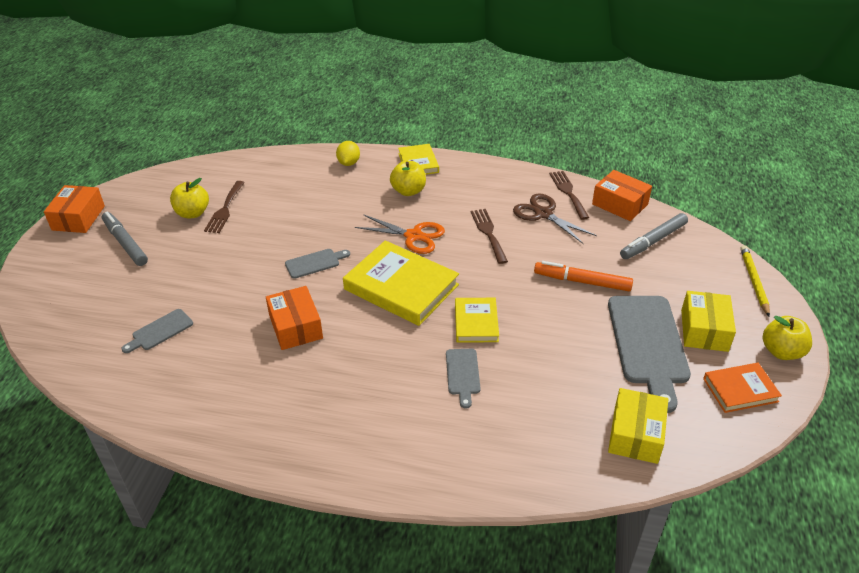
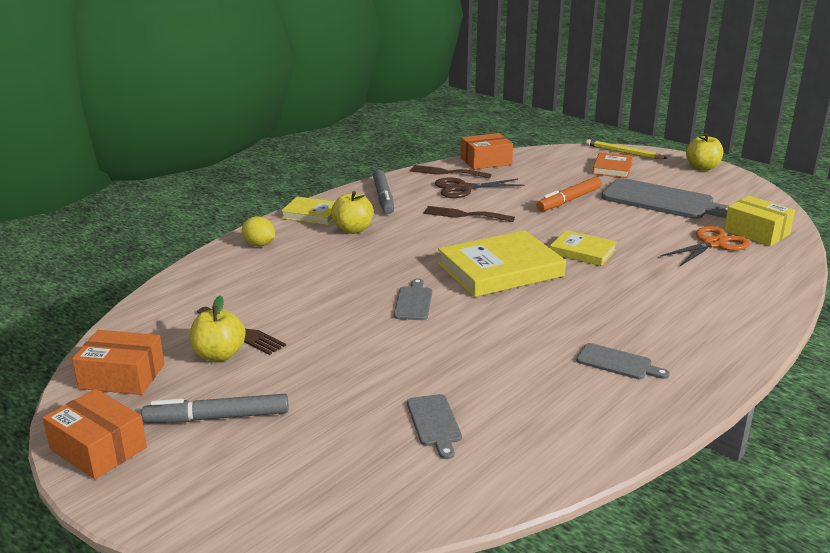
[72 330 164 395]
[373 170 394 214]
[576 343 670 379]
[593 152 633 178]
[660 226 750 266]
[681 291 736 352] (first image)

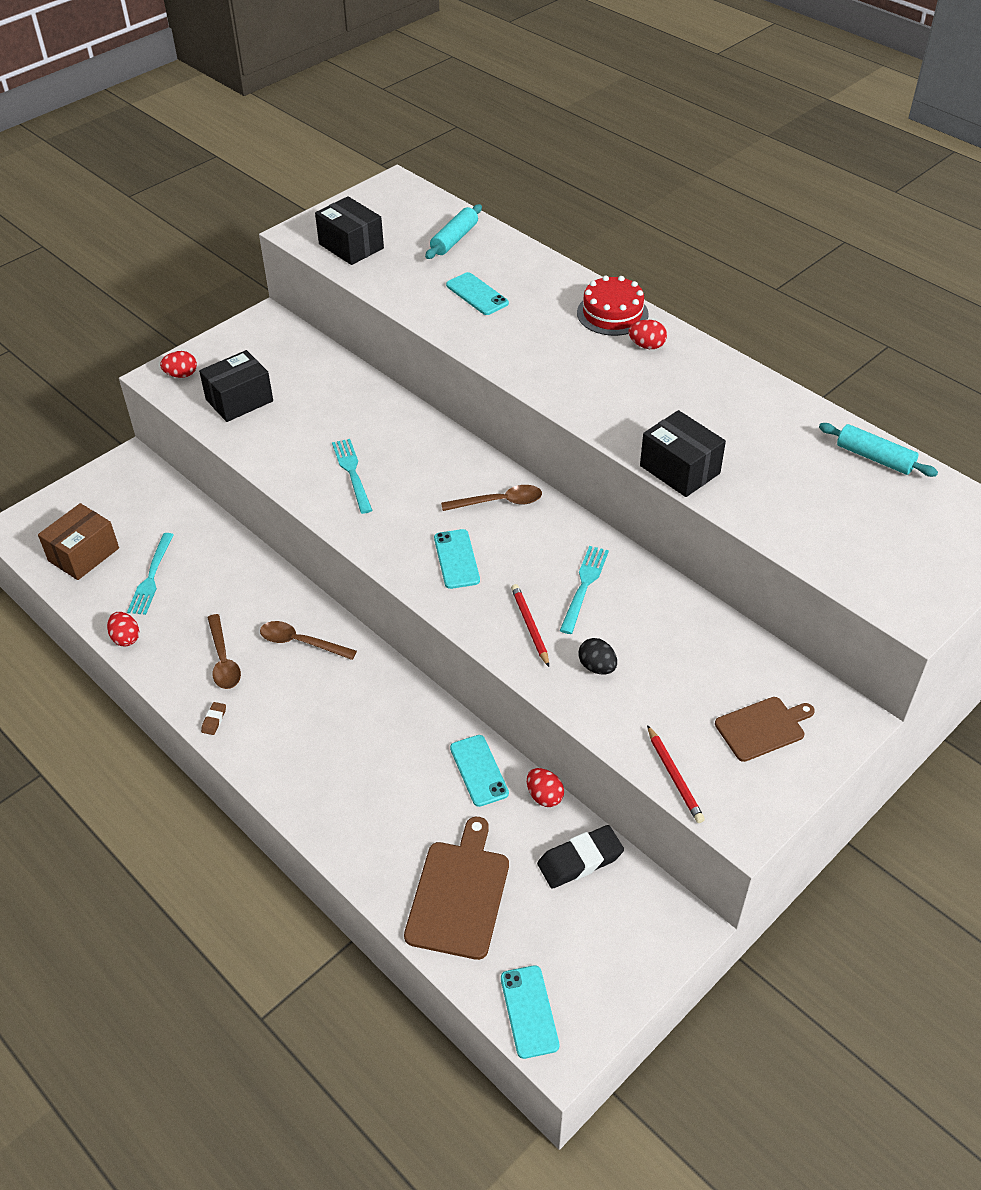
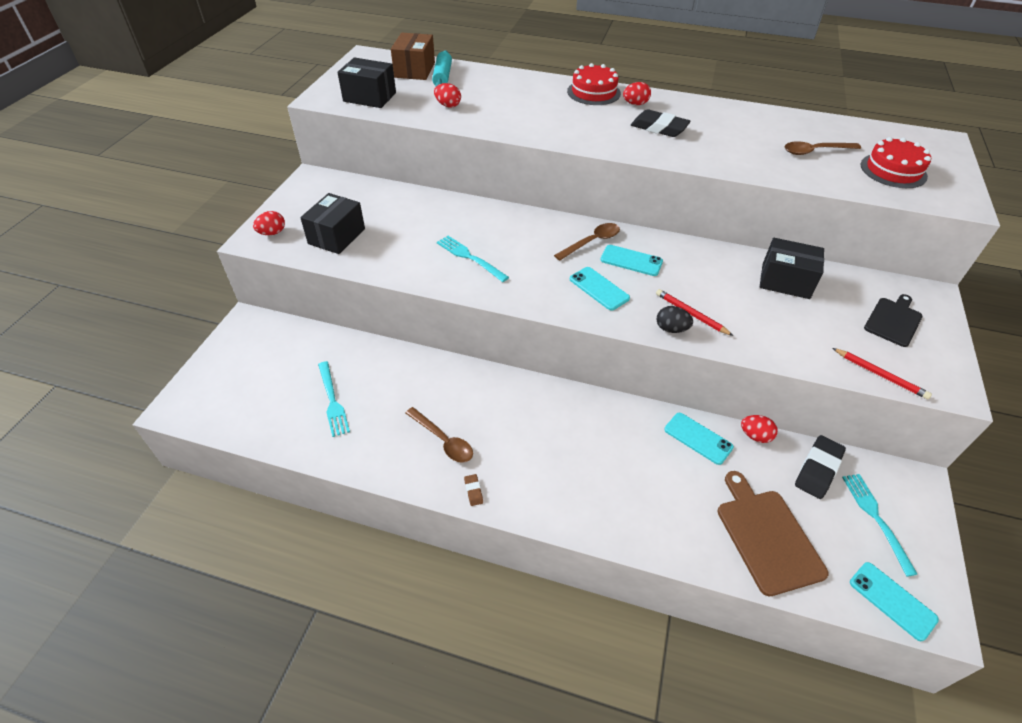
[391 33 435 80]
[434 83 461 108]
[601 245 663 276]
[631 109 691 137]
[657 306 693 333]
[760 238 824 299]
[785 141 861 155]
[842 474 917 577]
[861 137 931 188]
[864 294 923 347]
[819 423 938 477] (first image)

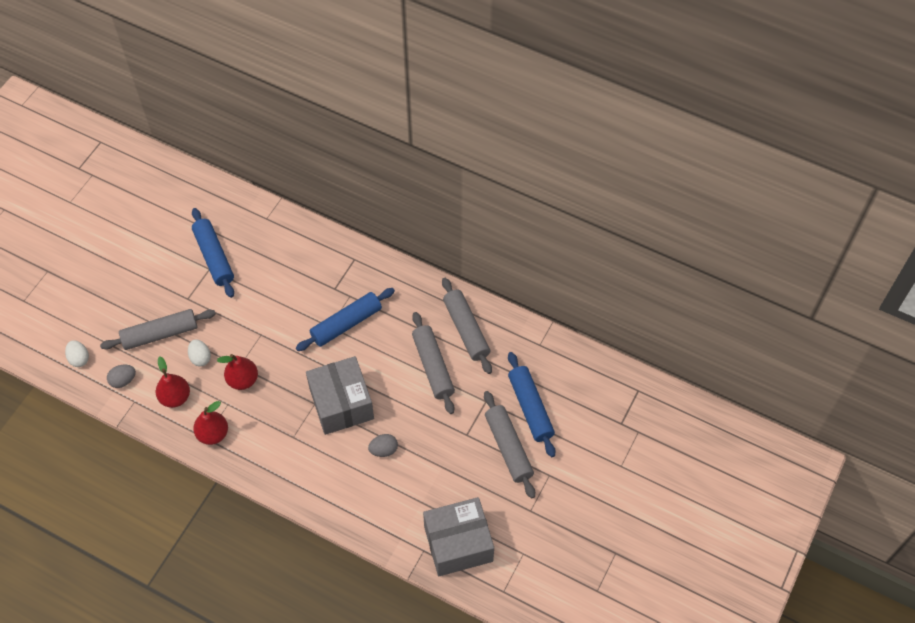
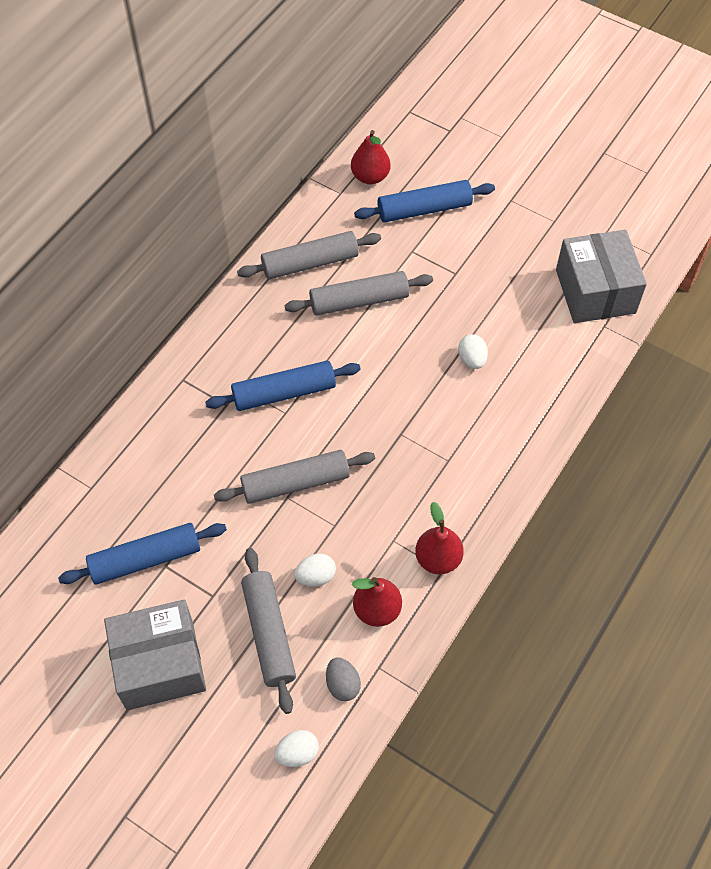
[104 600 206 710]
[205 361 361 411]
[214 450 375 504]
[351 130 391 184]
[458 334 488 369]

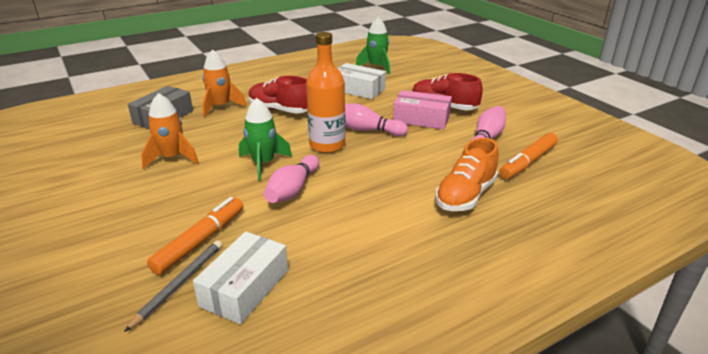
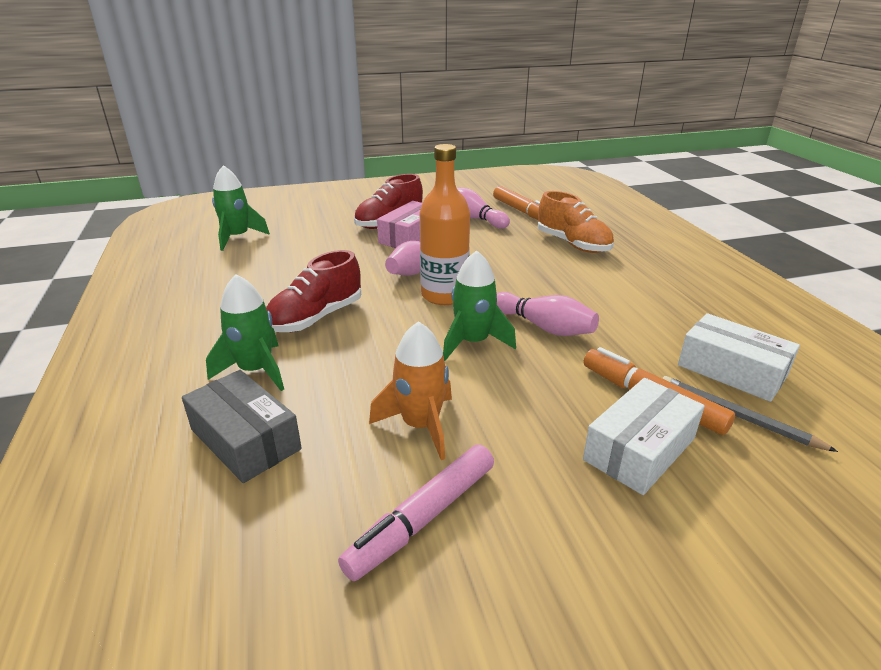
[206 274 284 391]
[338 445 494 581]
[583 378 705 495]

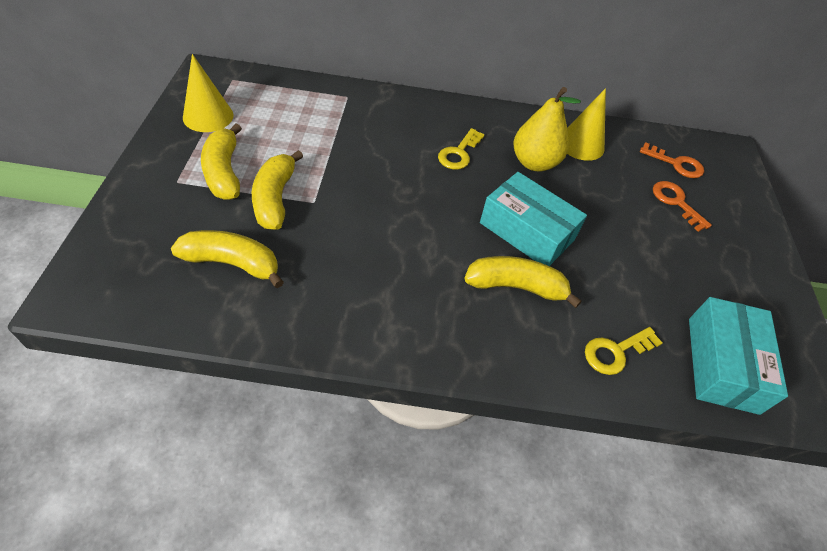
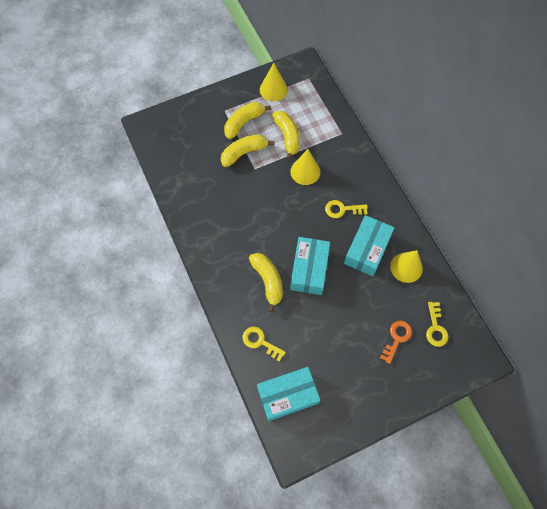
[272 111 300 161]
[290 149 321 185]
[344 215 395 276]
[426 302 449 347]

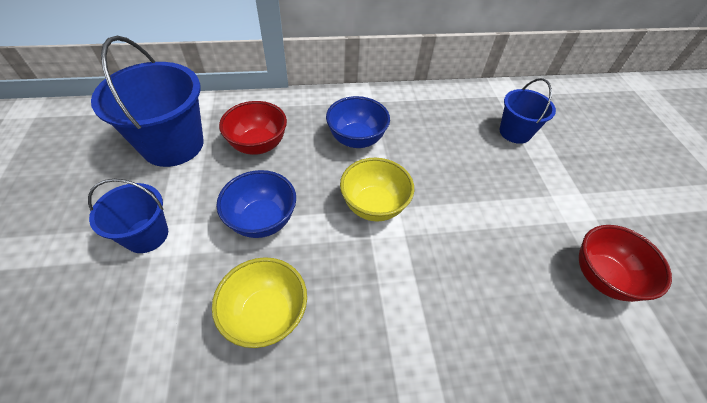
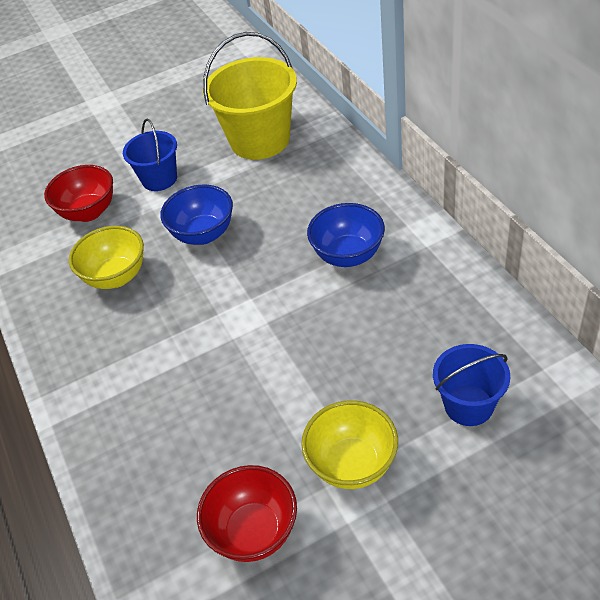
[44 165 113 222]
[203 32 297 160]
[301 400 398 489]

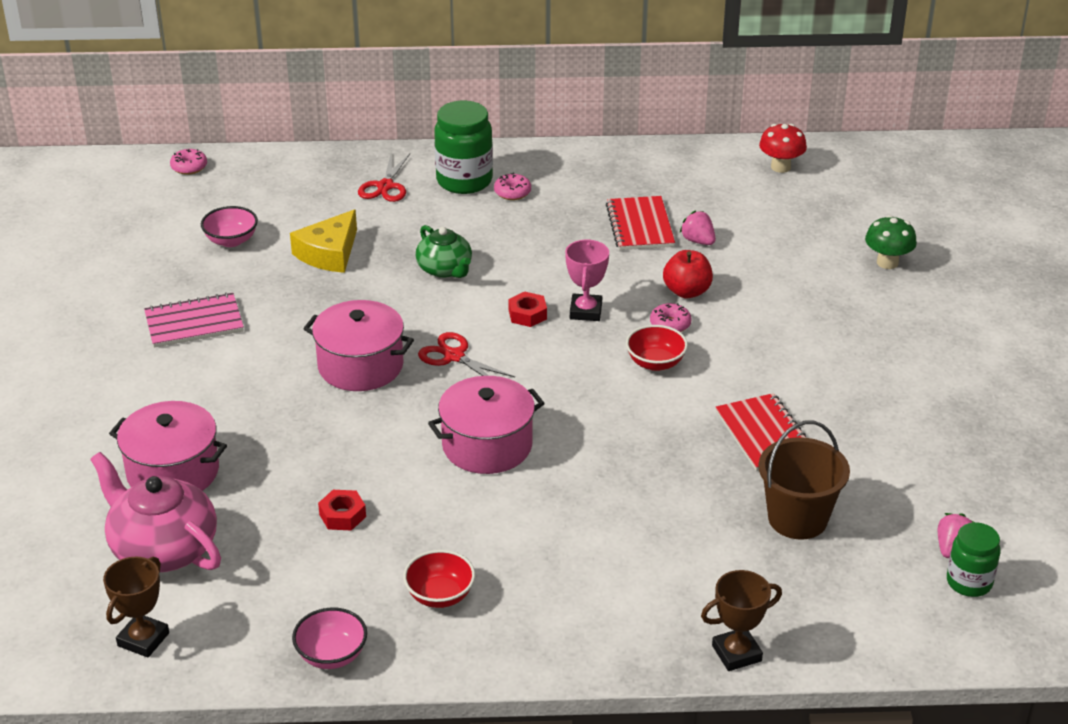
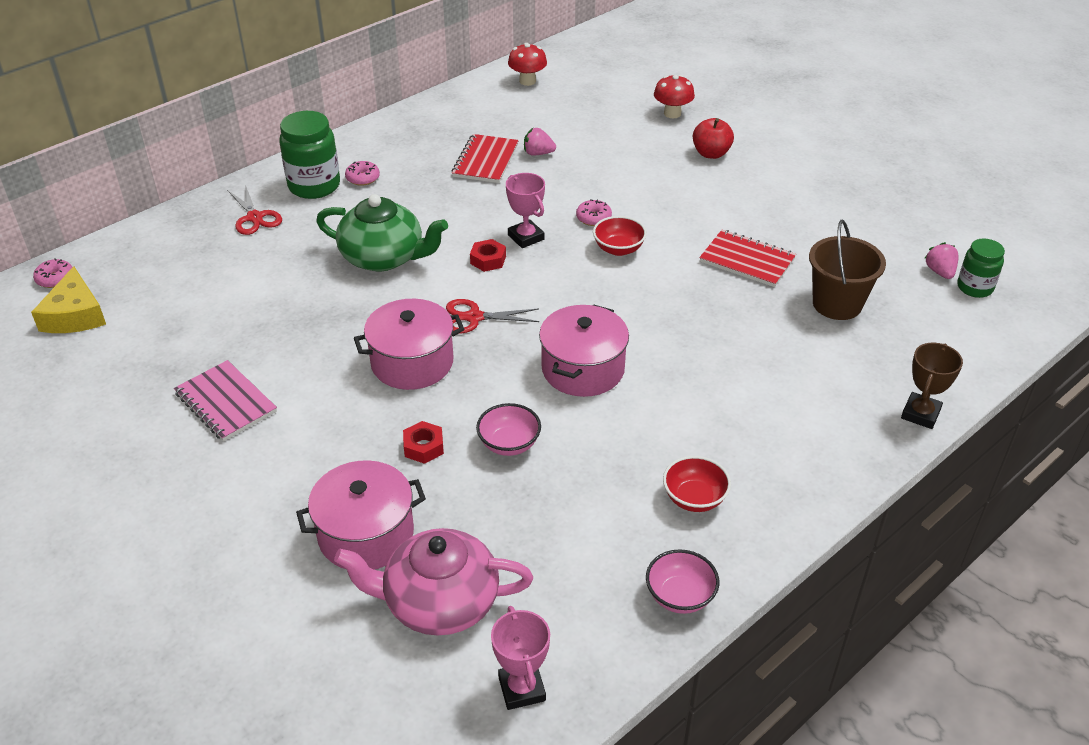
[31 266 106 333]
[174 360 277 441]
[316 194 448 271]
[403 421 444 464]
[452 134 519 183]
[476 403 541 456]
[491 606 550 710]
[654 75 695 118]
[693 118 734 159]

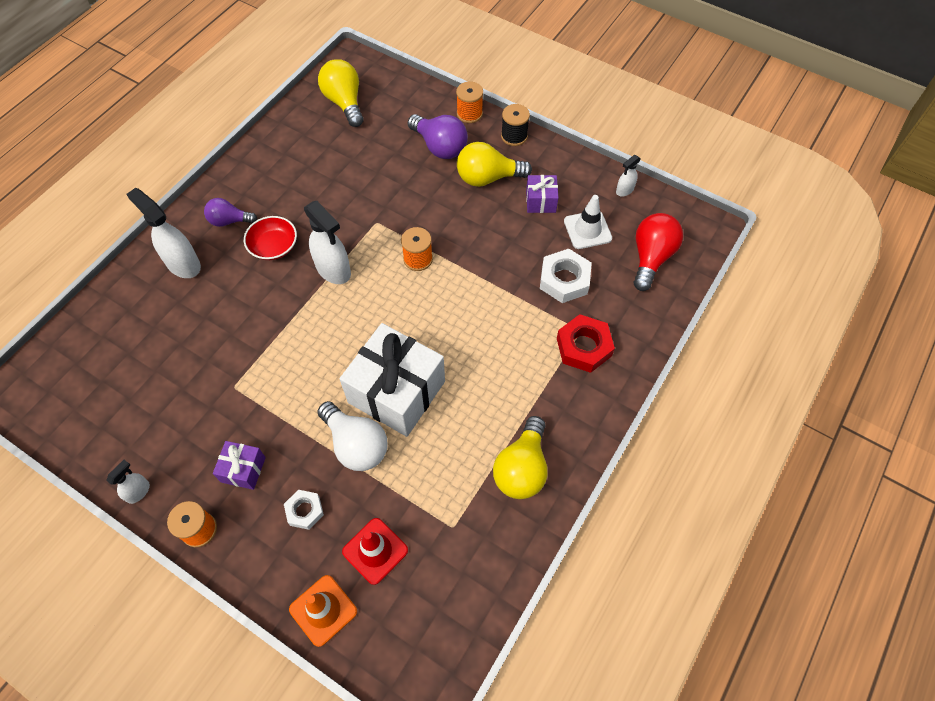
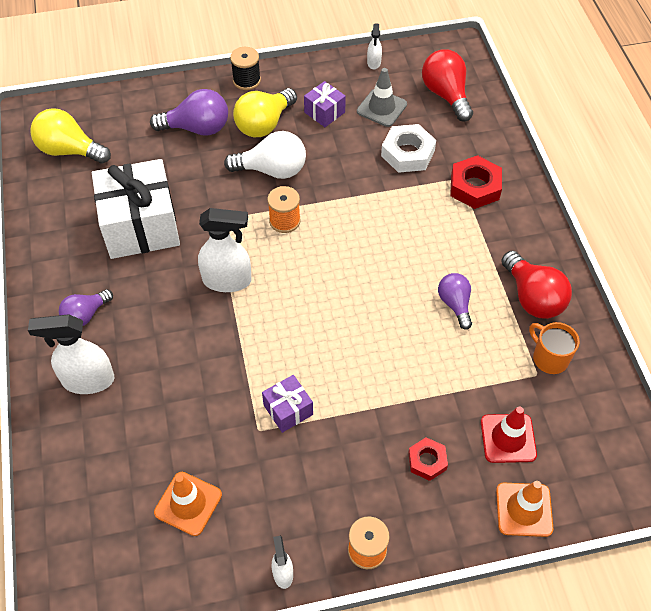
[92 159 180 259]
[154 472 222 536]
[224 131 306 179]
[262 375 313 433]
[357 68 407 127]
[408 437 448 481]
[438 273 472 330]
[501 251 572 319]
[529 322 579 374]
[244 216 297 260] (first image)
[456 81 483 123] (first image)

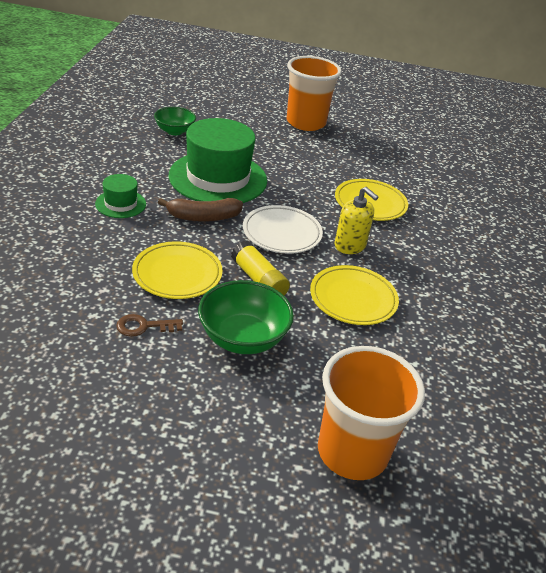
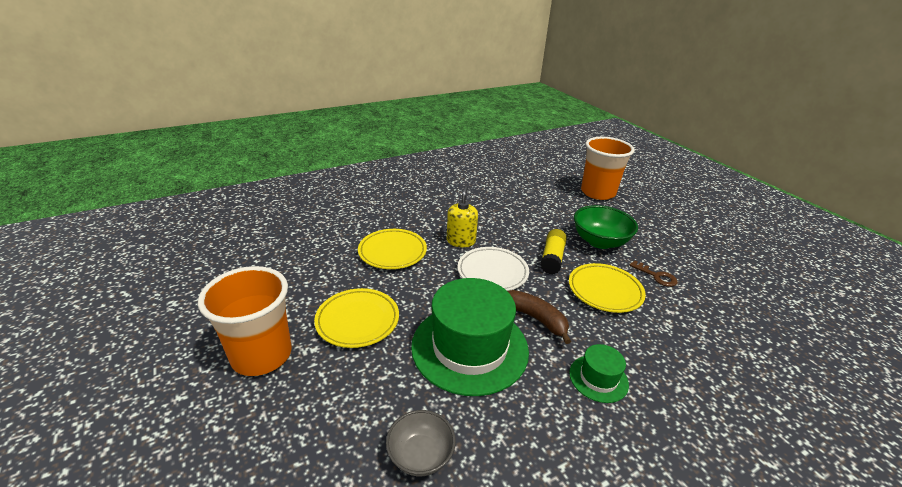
[314 288 399 348]
[386 410 456 476]

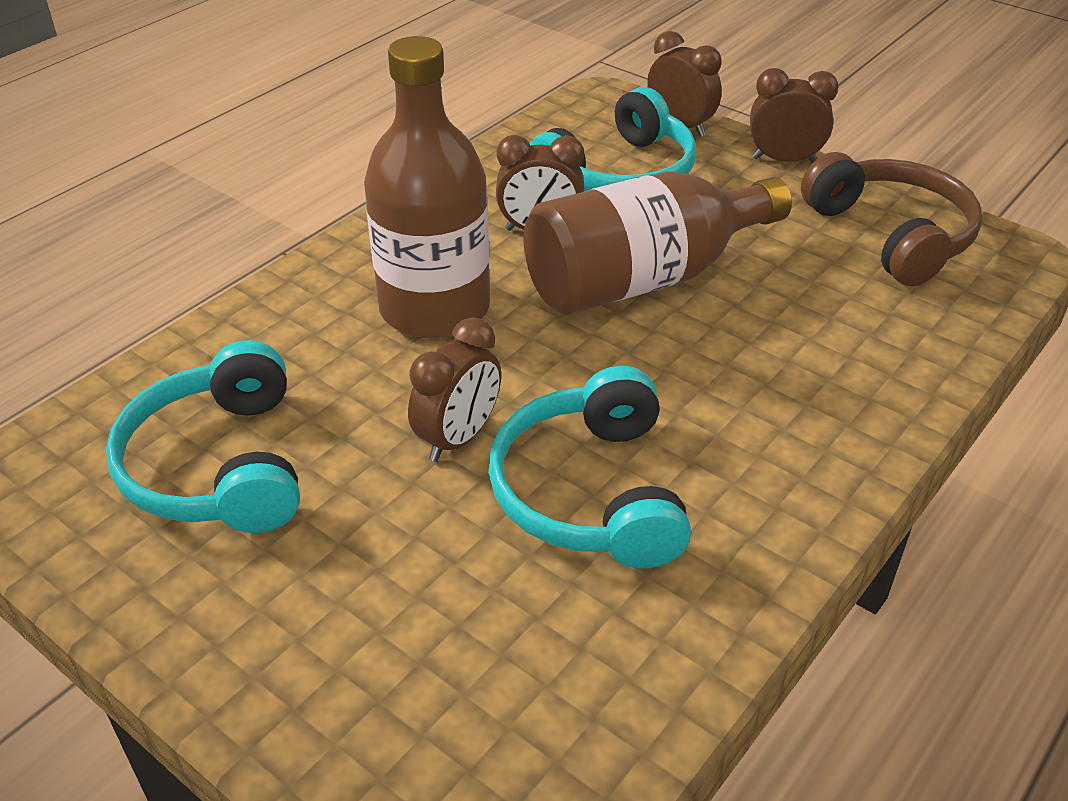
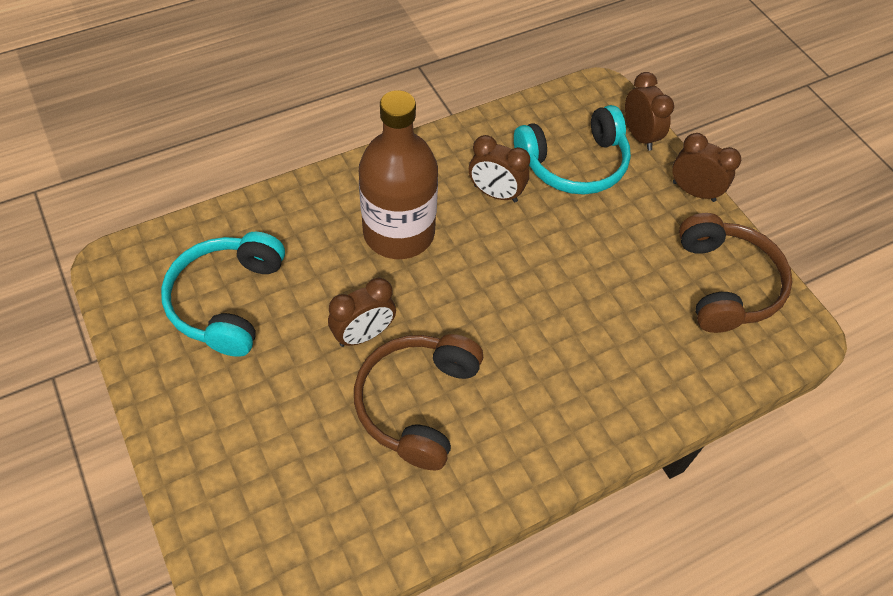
[354 334 483 470]
[523 171 792 315] (first image)

